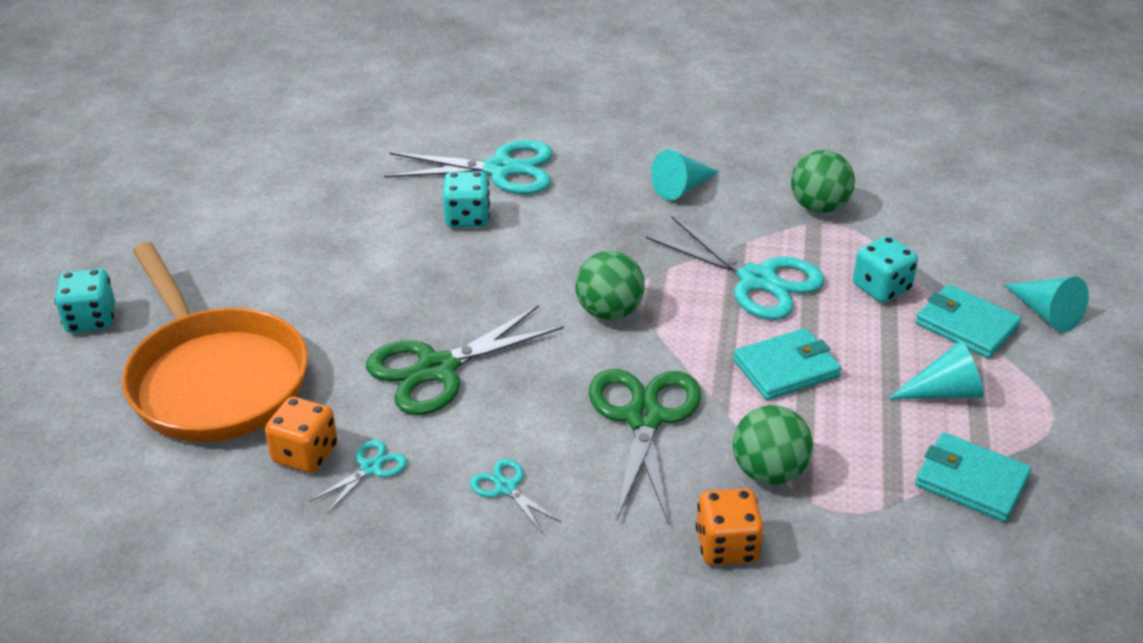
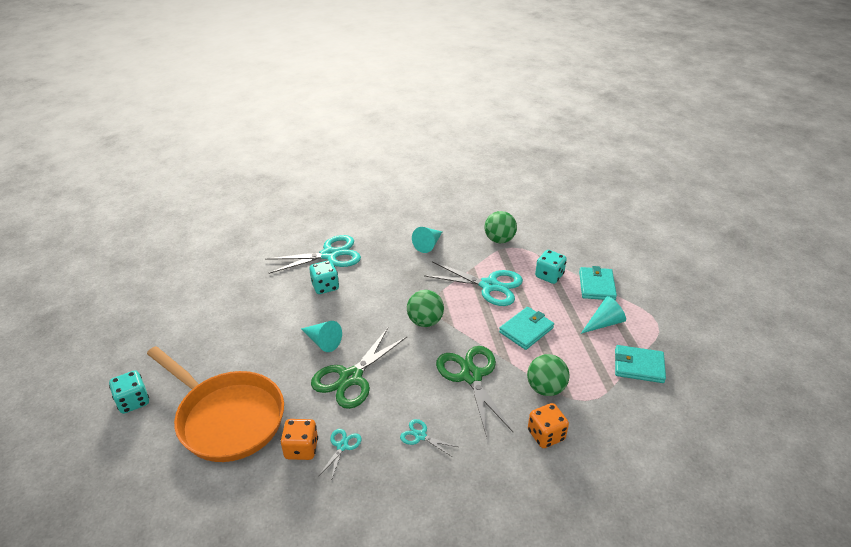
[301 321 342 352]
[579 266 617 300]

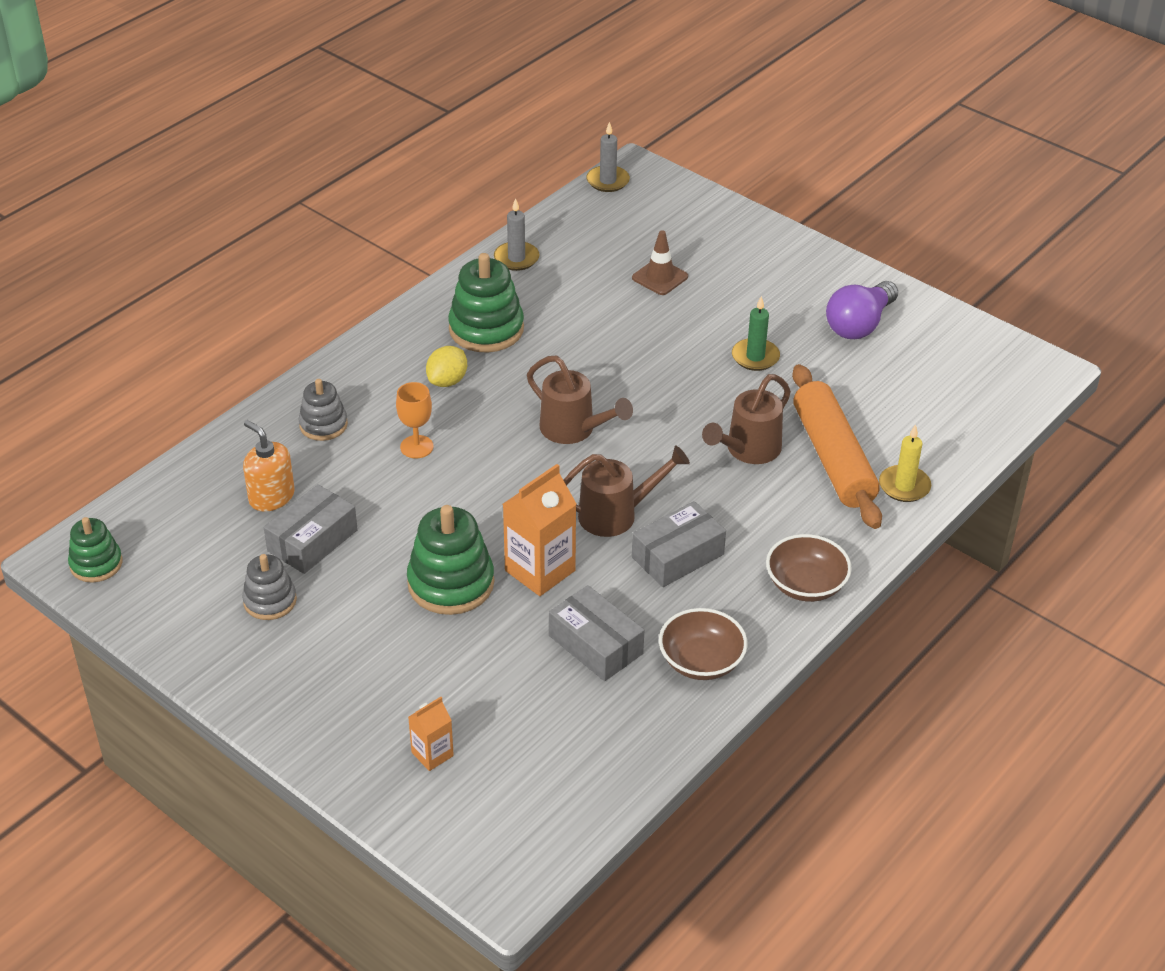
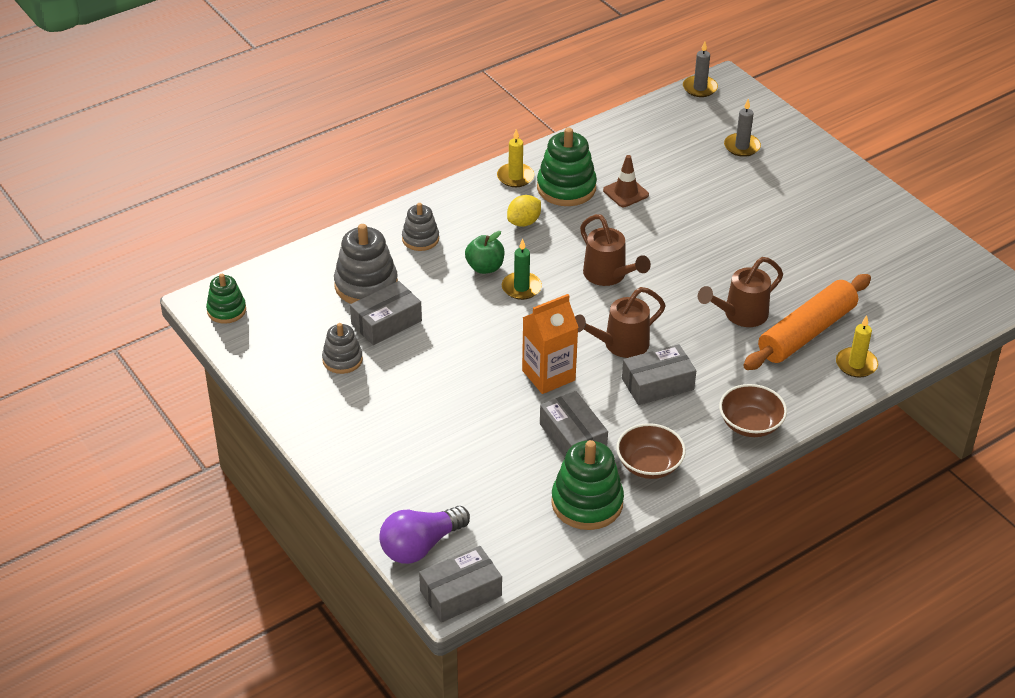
[334 224 398 304]
[379 506 470 564]
[419 546 502 622]
[465 231 505 274]
[497 129 534 187]
[502 238 542 300]
[551 440 624 530]
[575 287 666 358]
[603 155 649 207]
[724 99 761 157]
[743 274 871 370]
[408 697 454 771] (first image)

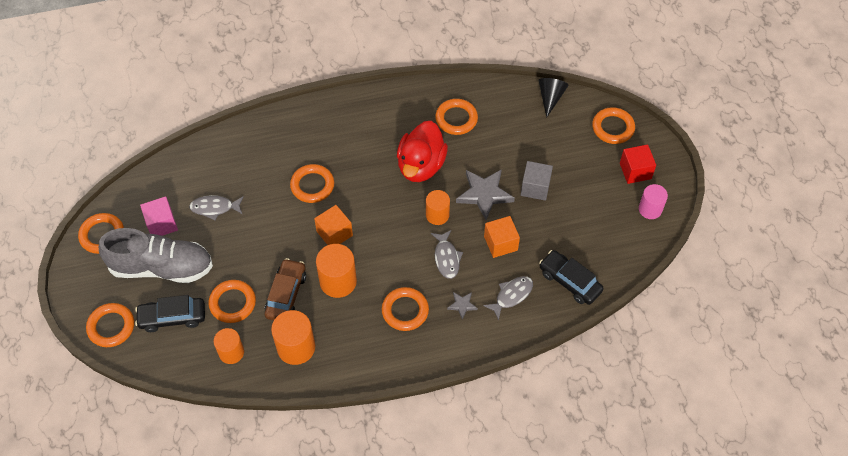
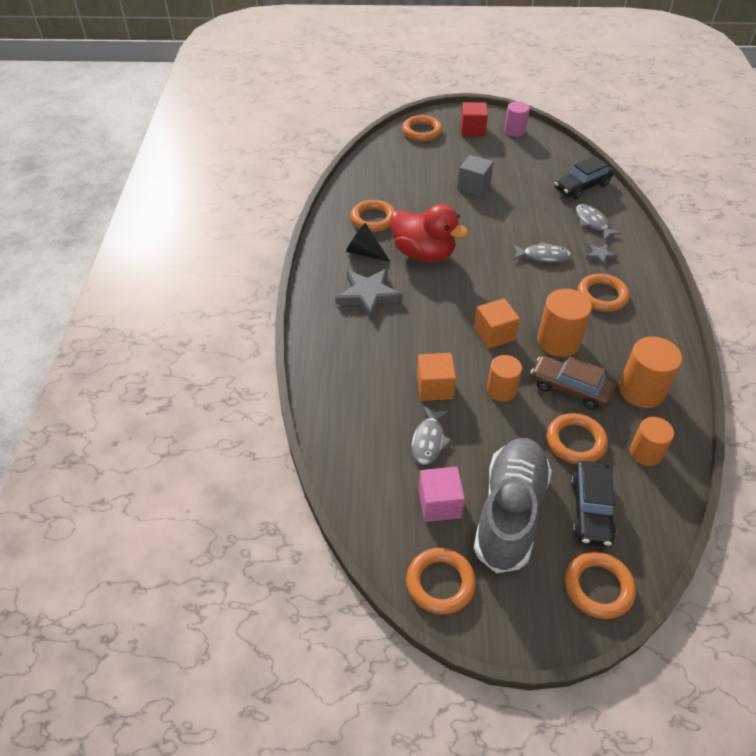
[335 269 403 320]
[346 223 390 262]
[417 353 456 401]
[487 355 522 402]
[290 164 334 203] (first image)

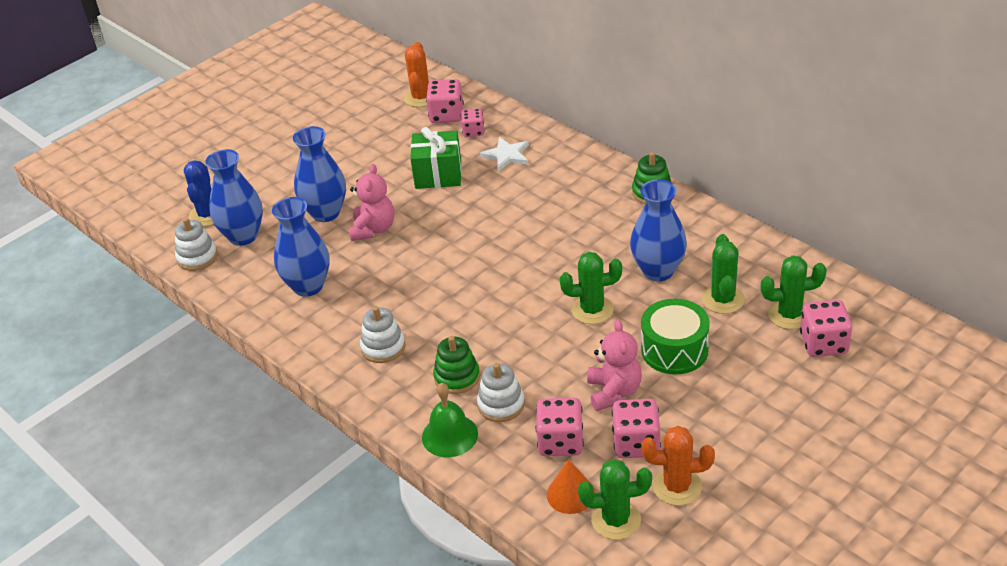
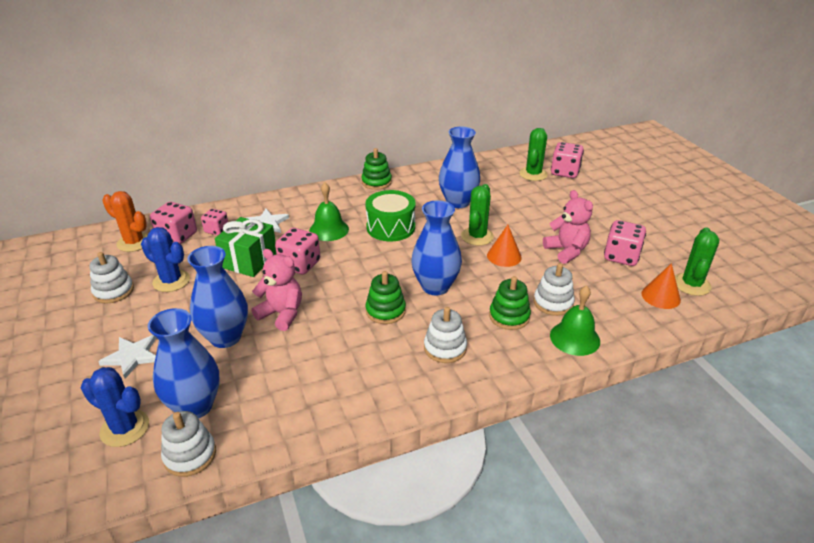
[90 252 134 304]
[98 335 156 379]
[141 227 190 292]
[275 228 320 274]
[309 183 349 241]
[365 190 415 241]
[366 271 406 324]
[411 200 462 296]
[487 225 522 267]
[543 190 593 264]
[641 426 715 506] (first image)
[702 234 745 314] (first image)

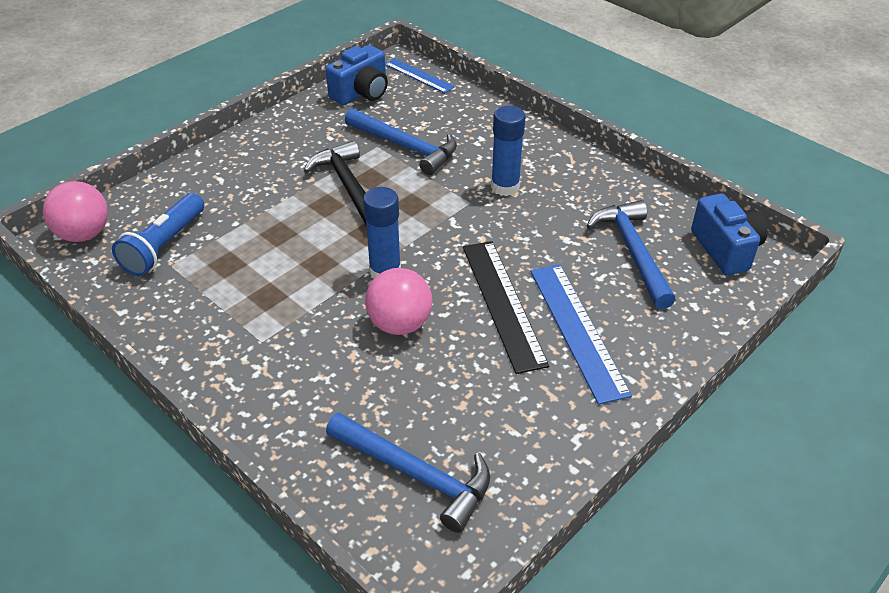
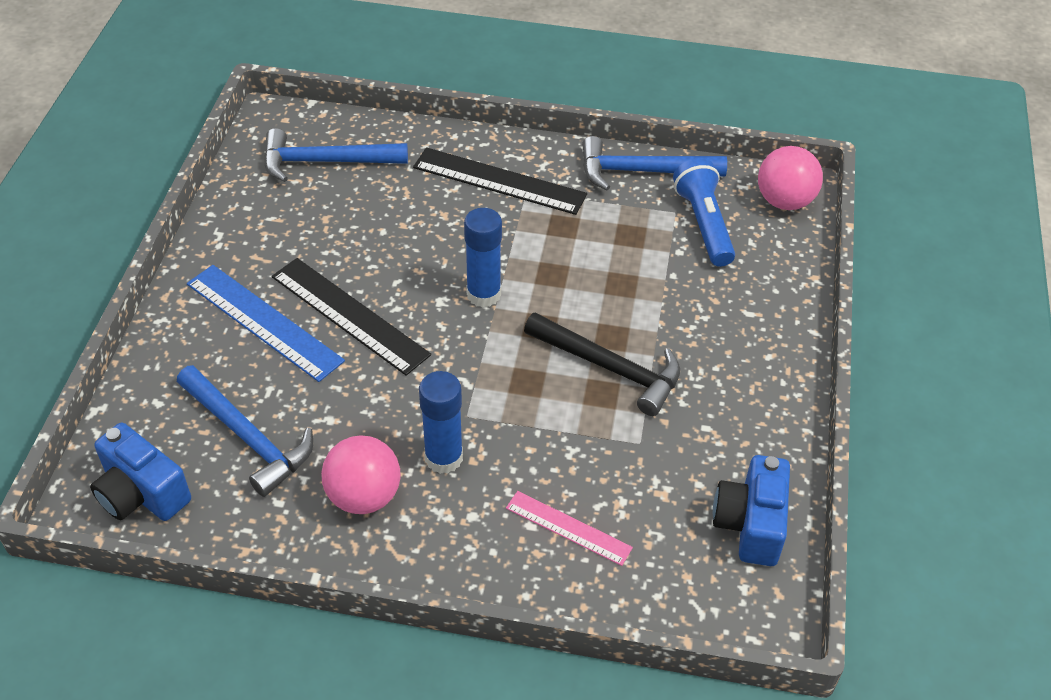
[321 436 401 514]
[413 147 587 215]
[506 491 633 566]
[582 136 727 190]
[385 58 455 93] (first image)

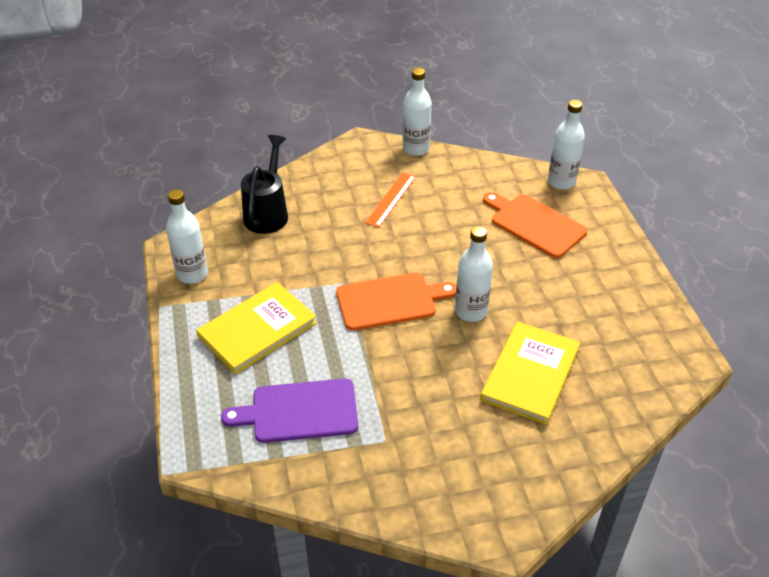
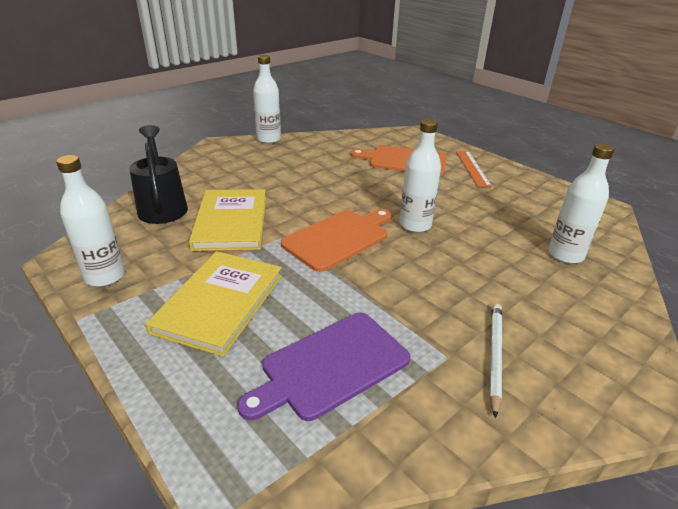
[189 189 266 251]
[456 151 492 187]
[489 304 502 418]
[548 143 615 264]

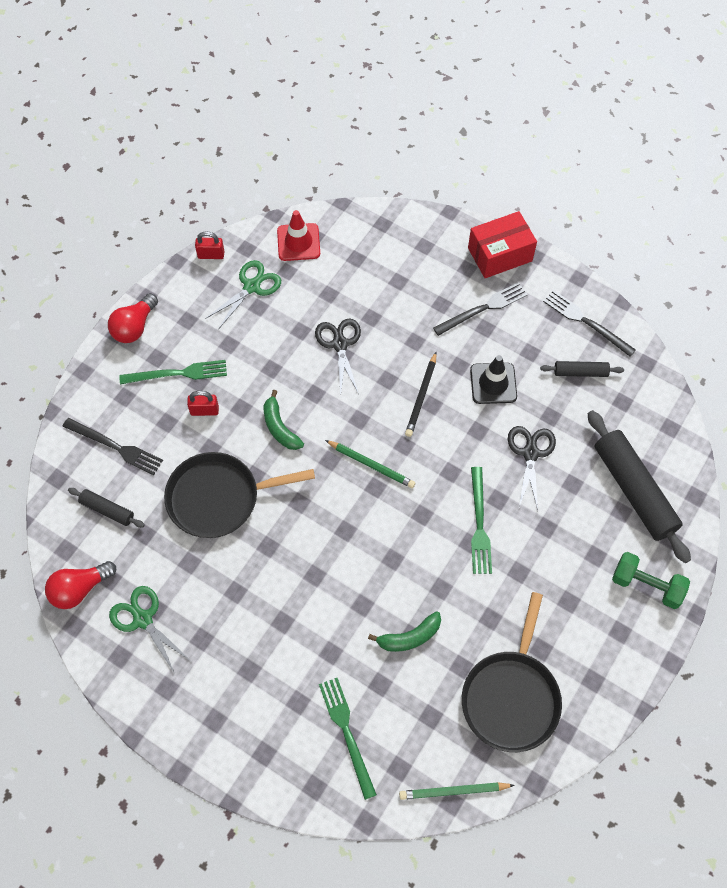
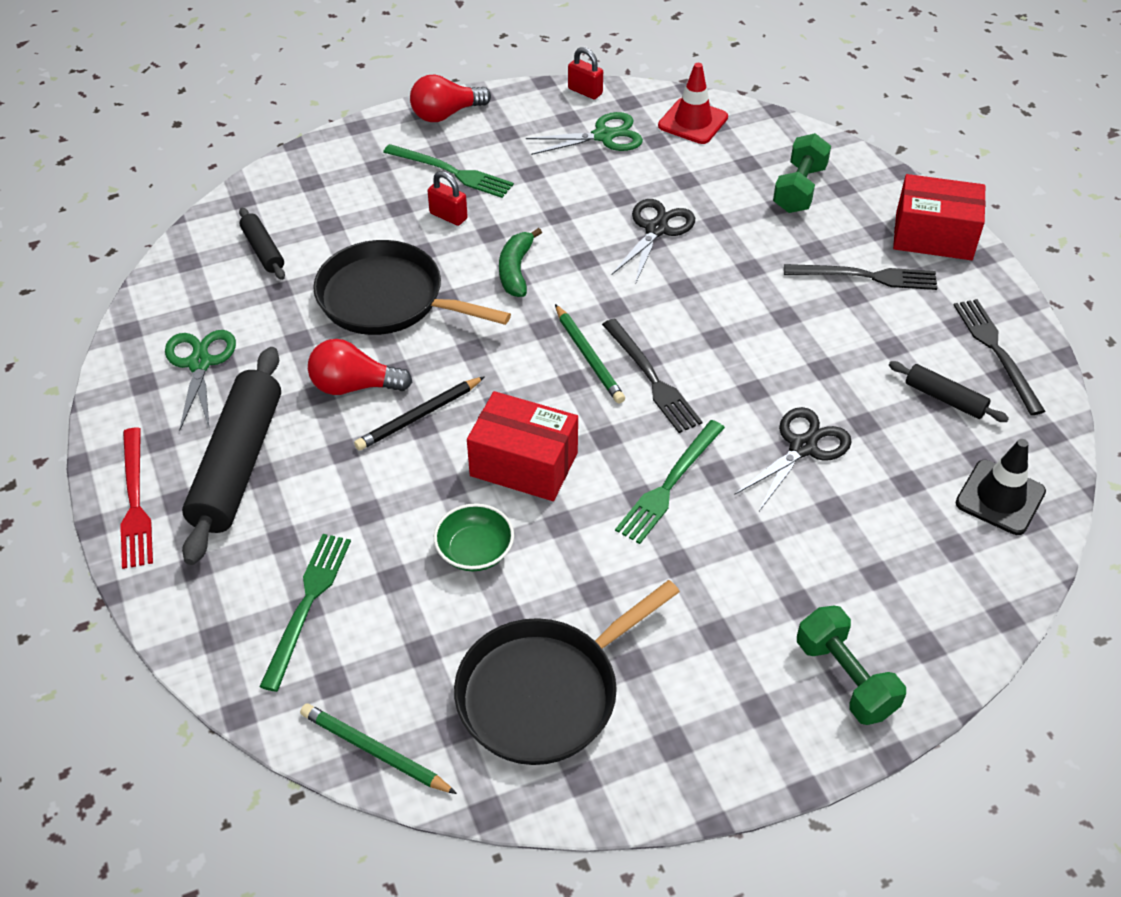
[120 428 153 569]
[182 347 281 565]
[308 339 412 395]
[354 376 485 450]
[434 503 514 571]
[467 391 578 501]
[602 319 702 433]
[773 133 831 213]
[956 439 1046 535]

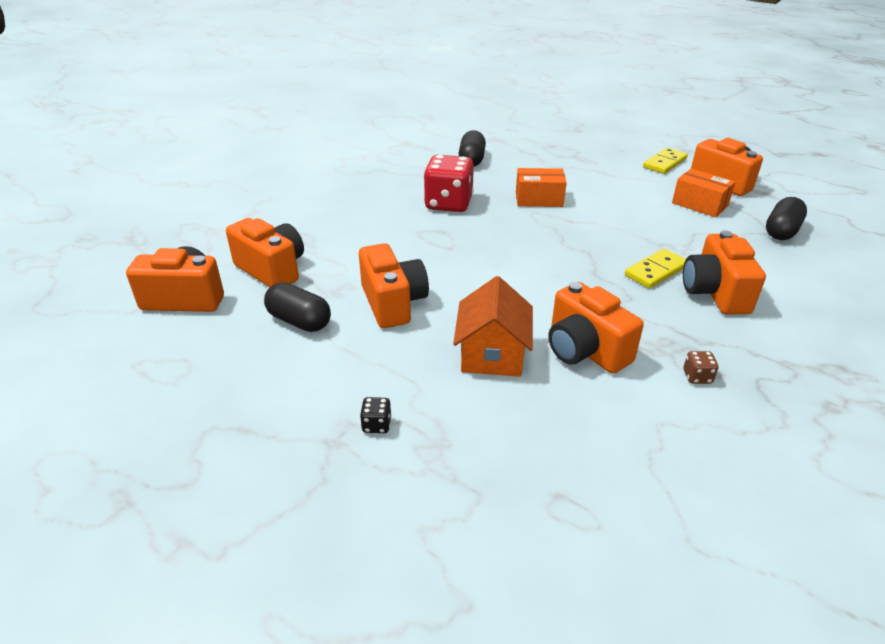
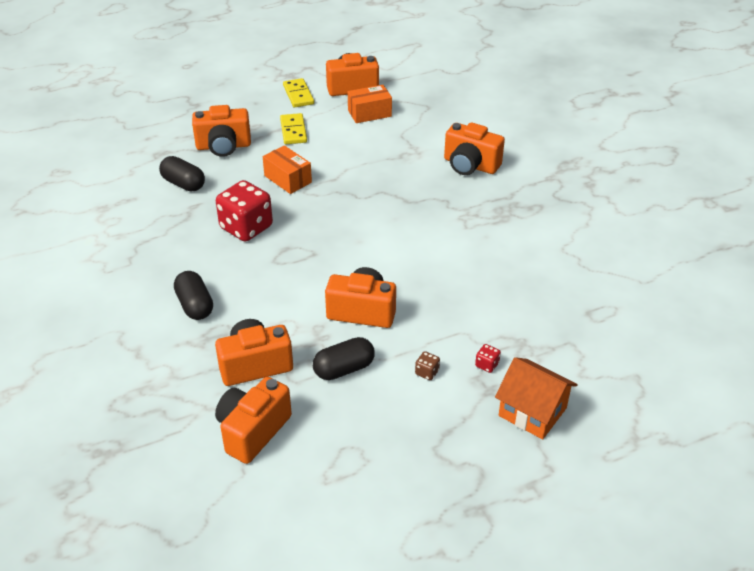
[174 271 213 320]
[192 105 251 157]
[263 145 312 194]
[280 113 307 144]
[415 351 440 380]
[475 344 501 373]
[495 357 578 439]

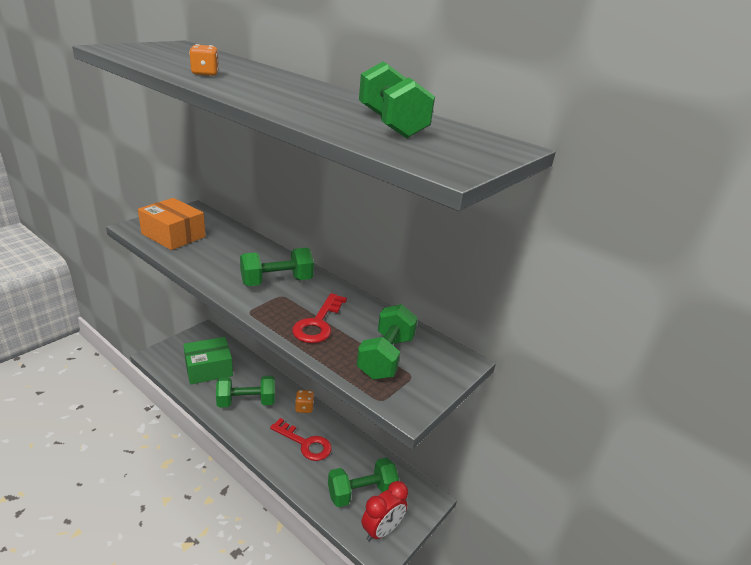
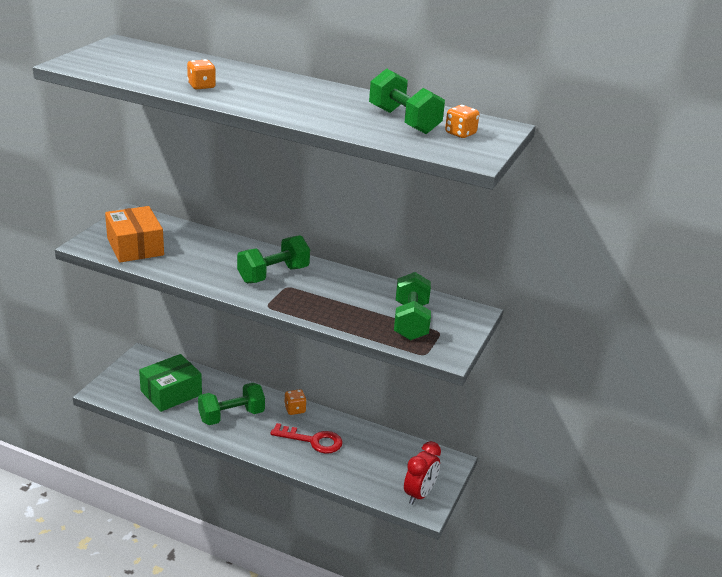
[105 206 164 263]
[445 105 480 138]
[292 293 347 343] (first image)
[328 458 399 507] (first image)

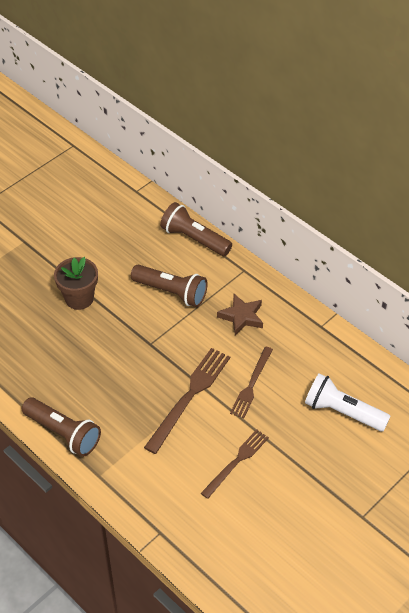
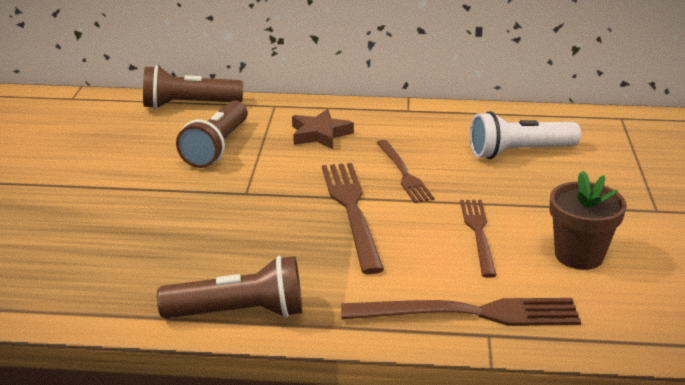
[176 101 248 168]
[341 298 581 326]
[549 171 627 270]

